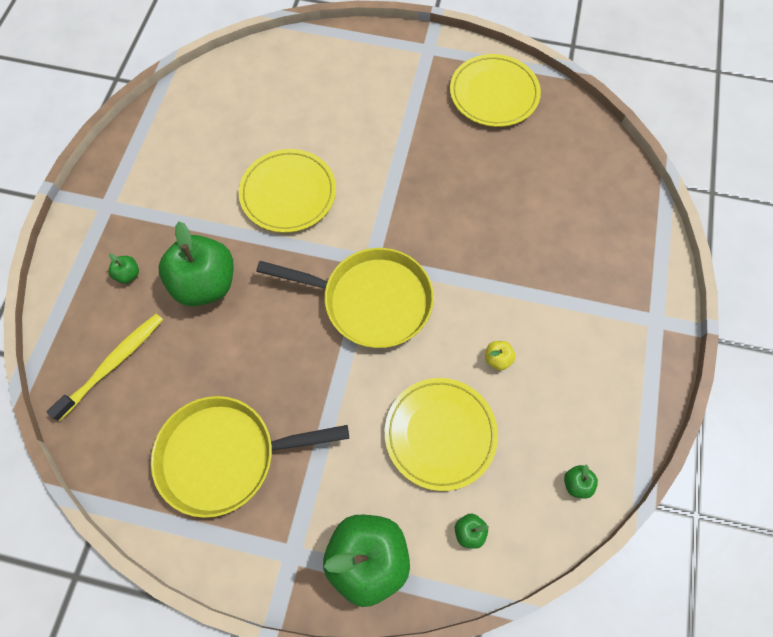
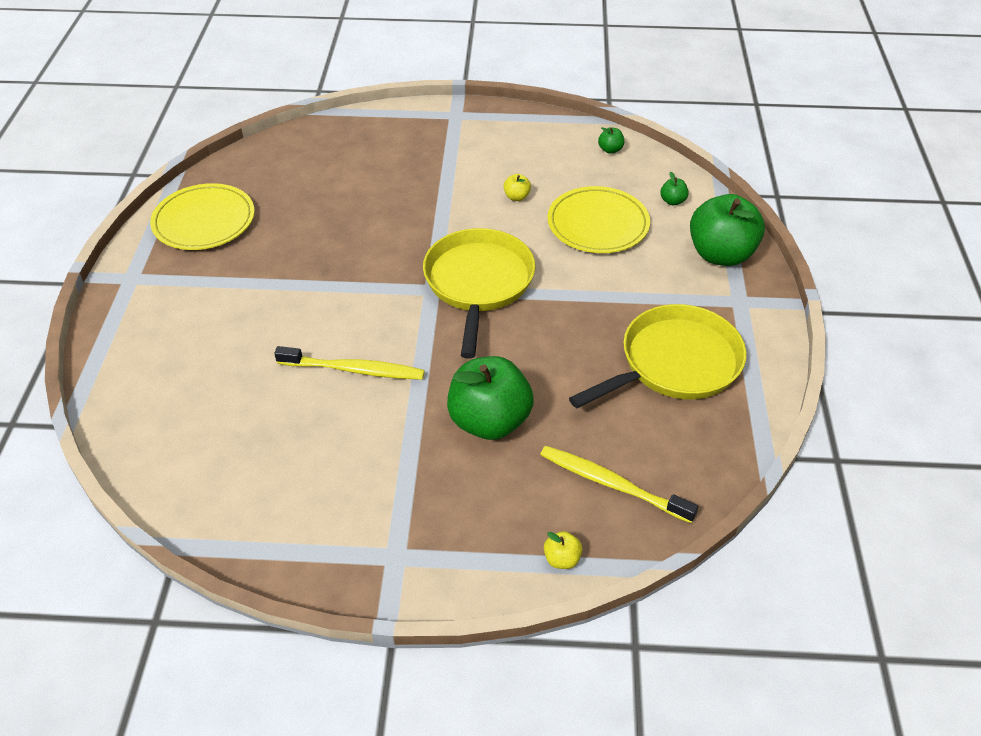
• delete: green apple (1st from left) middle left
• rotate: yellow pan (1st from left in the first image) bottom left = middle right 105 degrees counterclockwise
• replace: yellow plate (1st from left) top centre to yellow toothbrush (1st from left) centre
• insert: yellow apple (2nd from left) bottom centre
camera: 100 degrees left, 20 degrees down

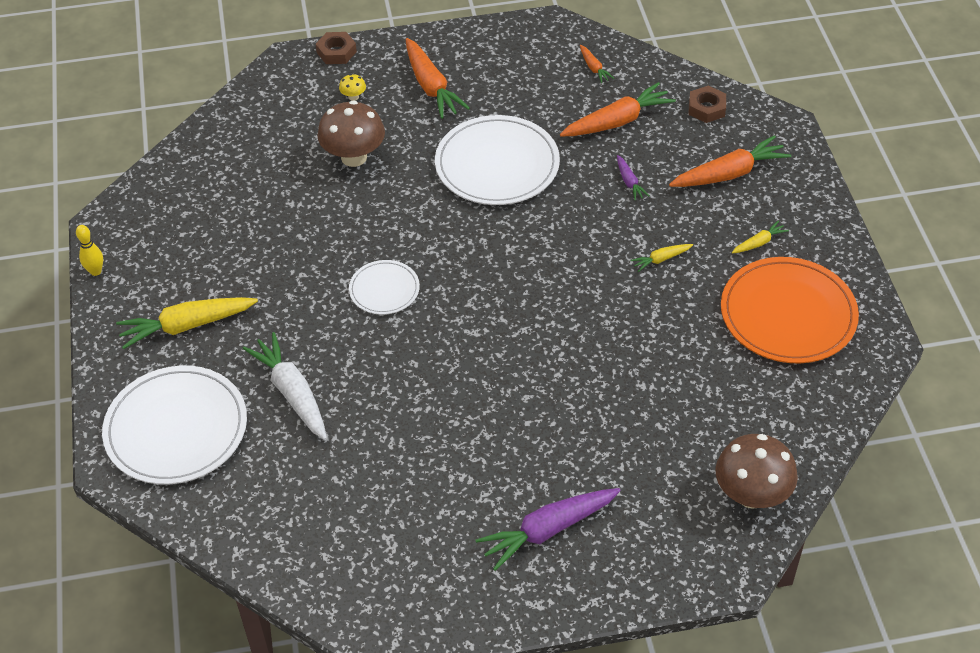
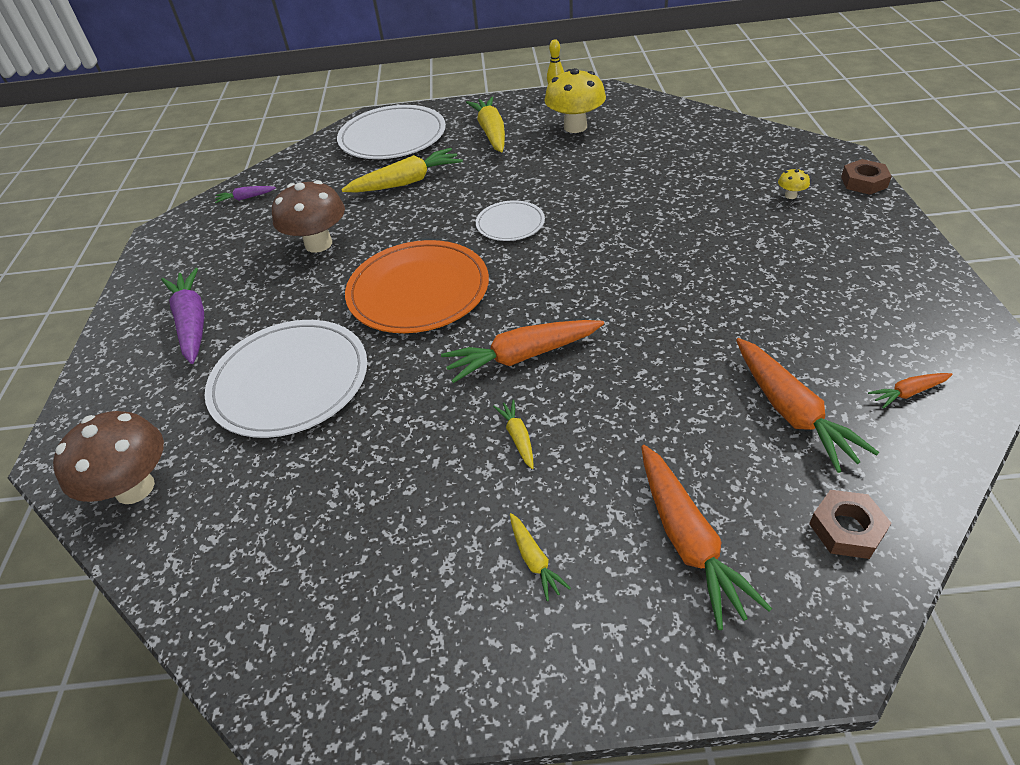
• recolor: white carrot middle left to yellow carrot (1st from left) top centre
• move: brown mushroom (1st from left in the first image) top centre to brown mushroom (2nd from left) top left
• move: orange carrot (1st from left) top centre to centre
• move: white plate (3rd from left in the first image) top centre to white plate (1st from left) middle left
• move: purple carrot (2nd from left) top centre to top left
• move: orange plate middle right to centre
• insert: yellow mushroom (1st from left) top centre
camera: 100 degrees right, 5 degrees down

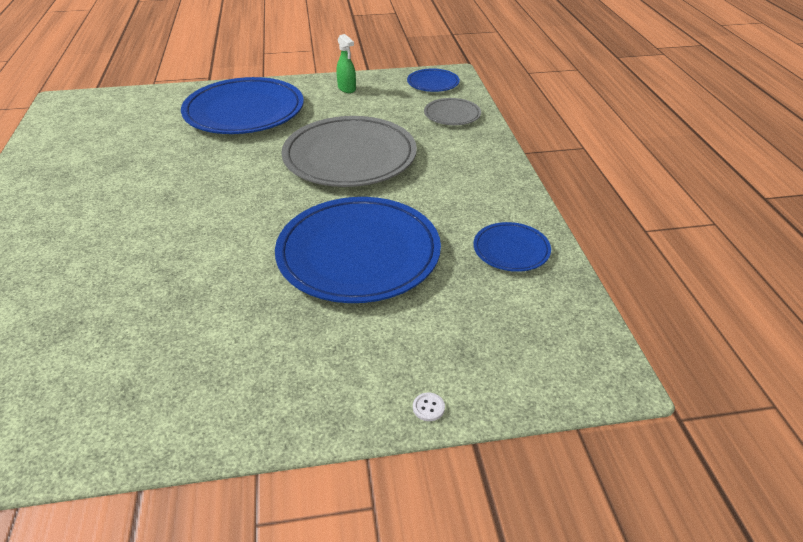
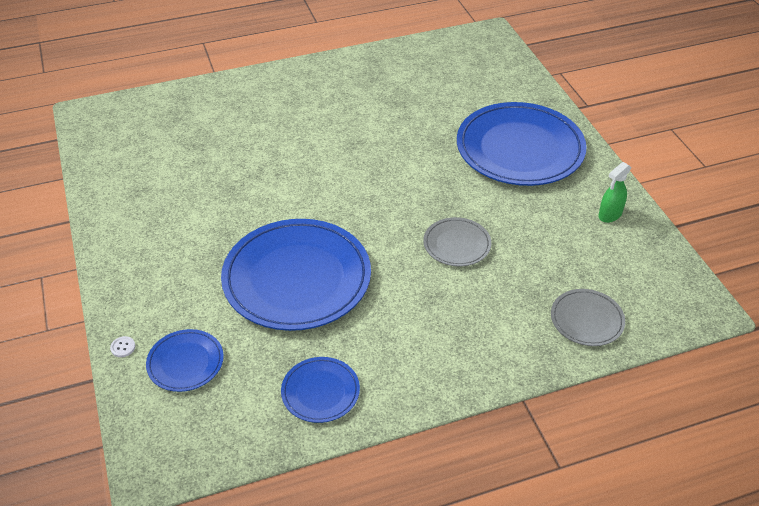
• resize: grey plate (1st from left) top centre = centre x0.47
• move: blue plate (3rd from left in the first image) top centre to blue plate (1st from left) bottom left
camera: 80 degrees right, 5 degrees up

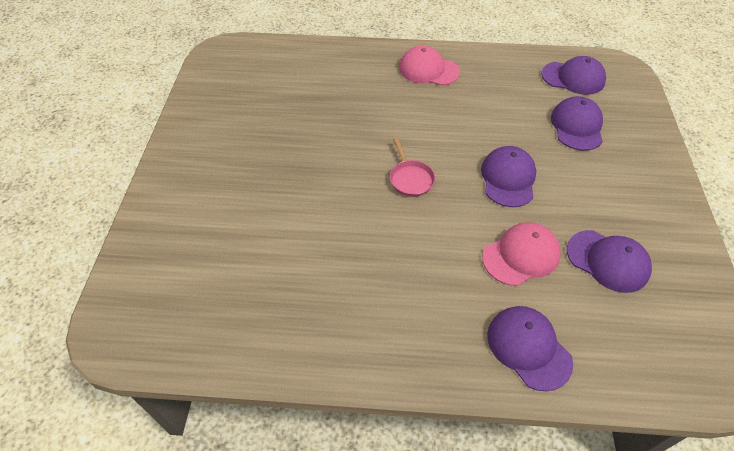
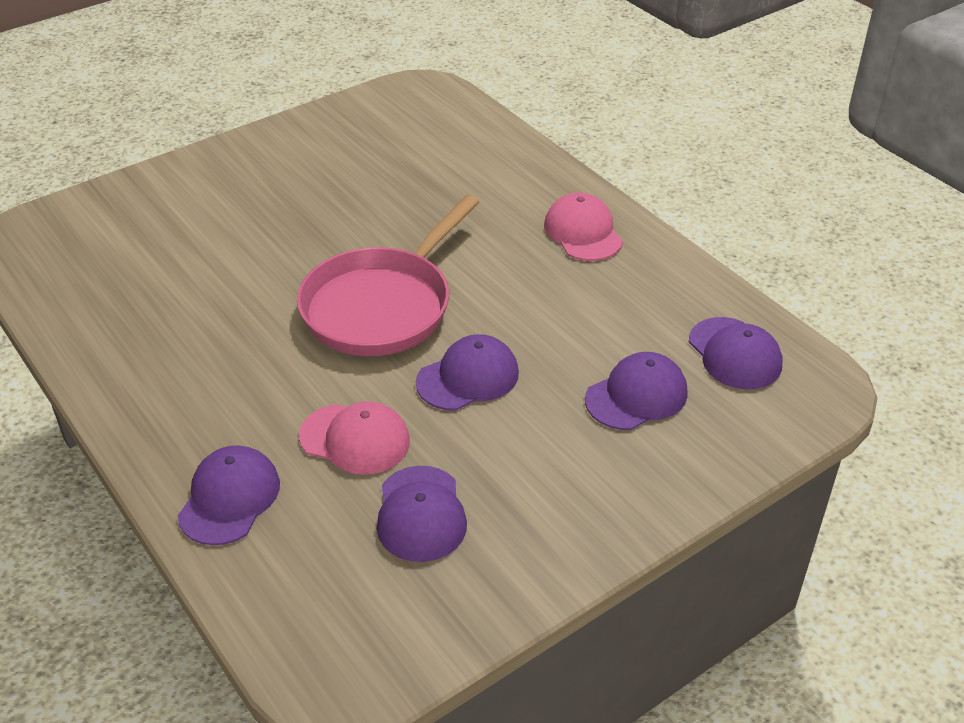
• resize: pink pan centre = centre x2.41
camera: 50 degrees right, 10 degrees down

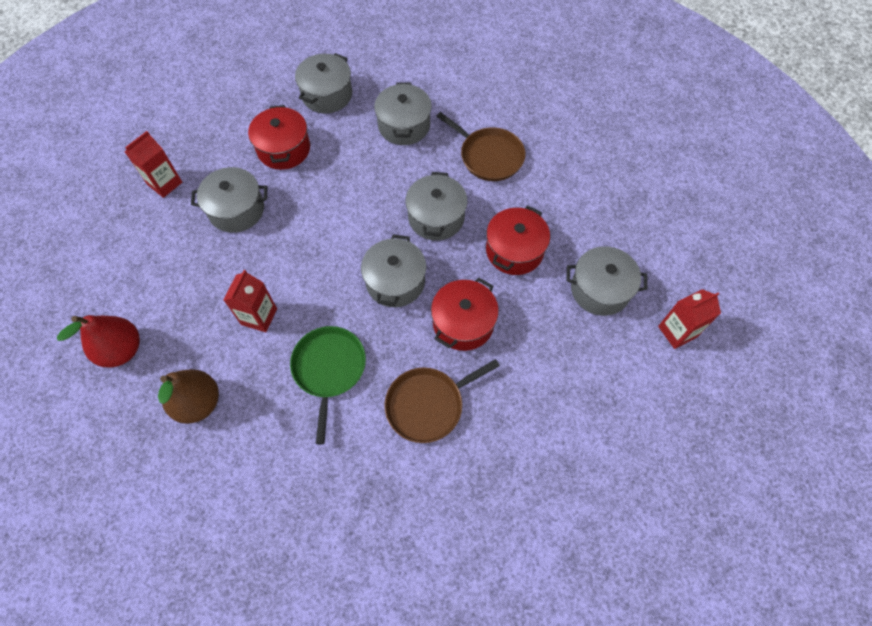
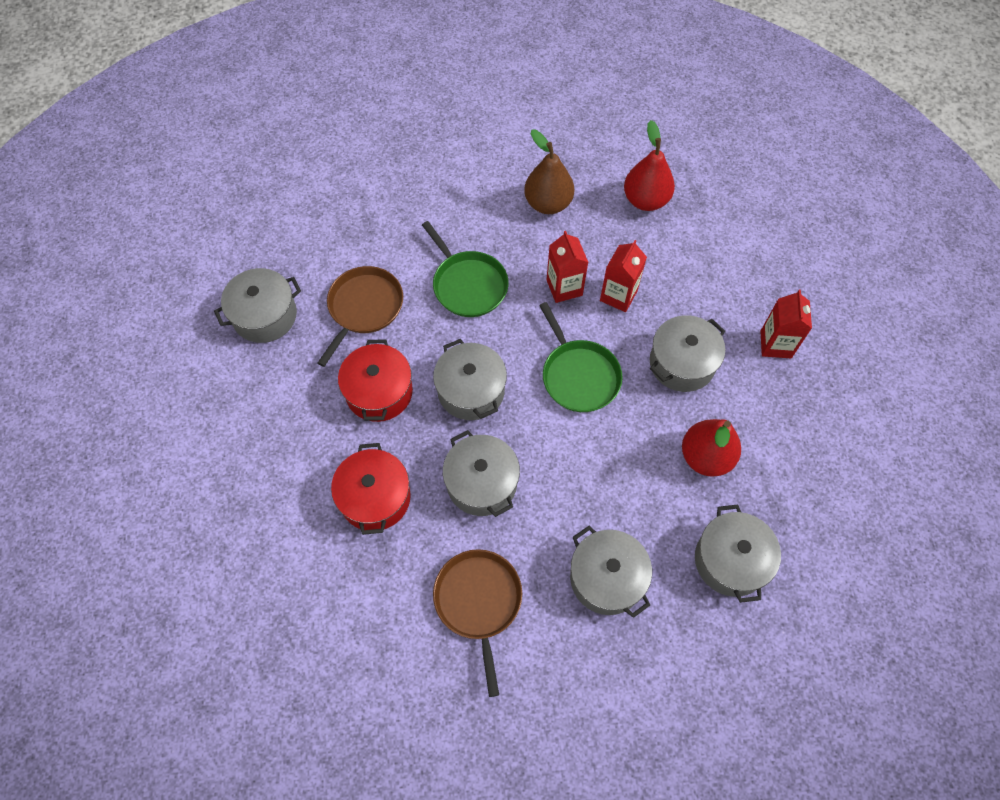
• replace: red pot (1st from left) top left to red pear (2nd from left) middle right
• rotate: brown pan (2nd from left) top centre = bottom centre 75 degrees clockwise
• move: grey pot (6th from left in the first image) middle right to grey pot (1st from left) middle left
• move: red carton (3rd from left in the first image) middle right to red carton (2nd from left) centre
• insert: green pan (2nd from left) centre
camera: 145 degrees right, 0 degrees up

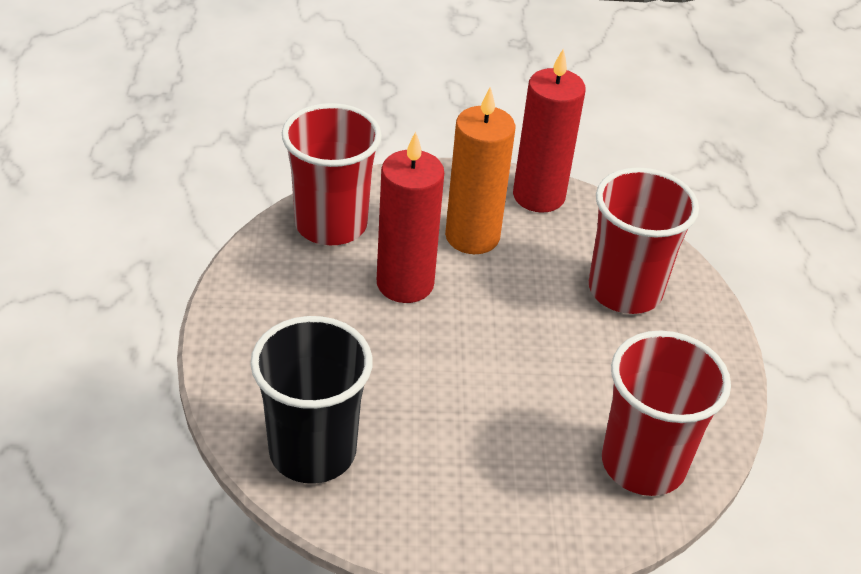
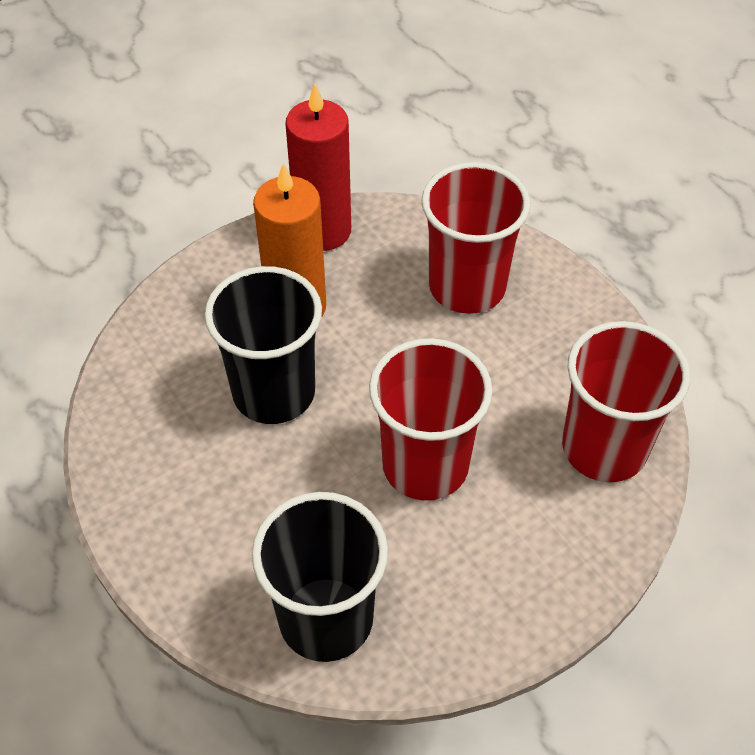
• move: red cup (1st from left) top centre to centre
• replace: red candle (1st from left) centre to black cup (1st from left) centre
camera: 30 degrees left, 10 degrees up

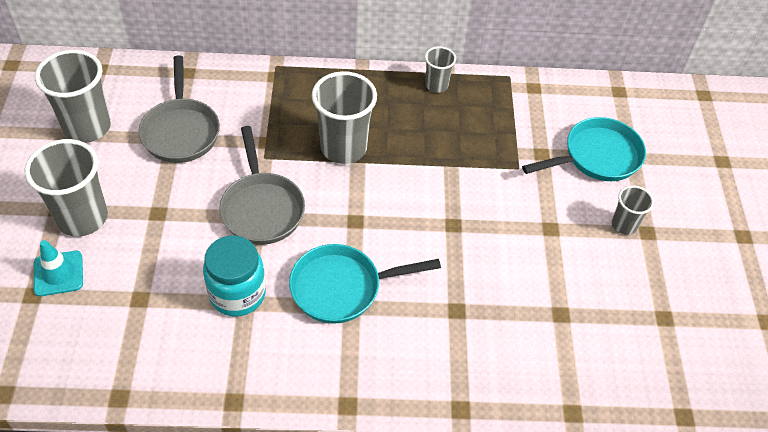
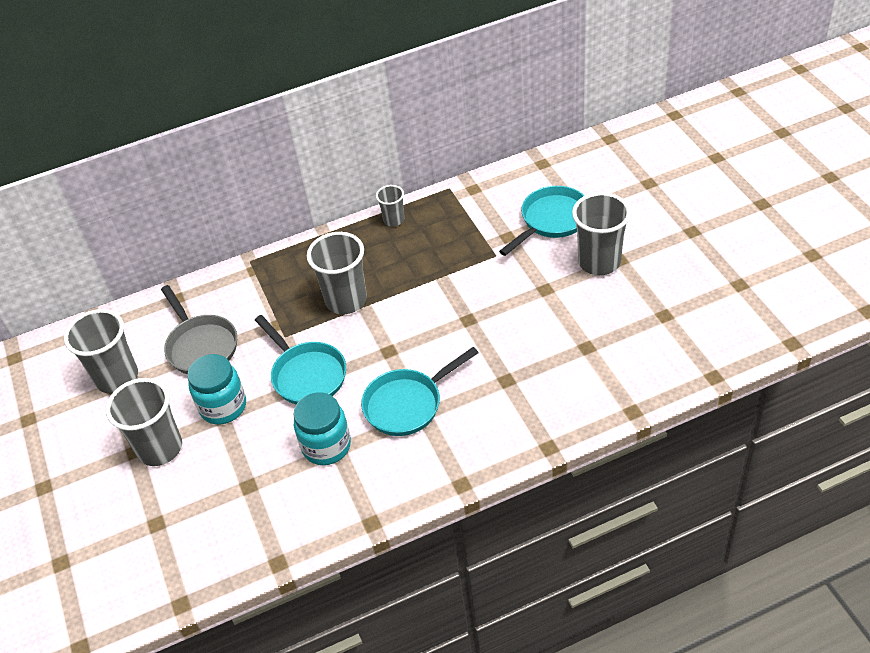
• delete: turquoise traffic cone middle left
• recolor: grey pan (2nd from left) centre to turquoise pan (1st from left) centre
• resize: grey cup (5th from left) middle right = middle right x1.87
• insert: turquoise jar (1st from left) middle left
camera: 15 degrees left, 5 degrees down

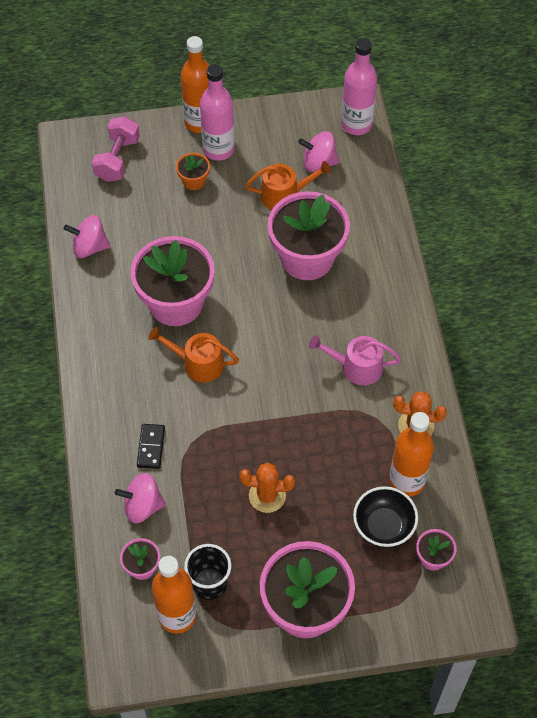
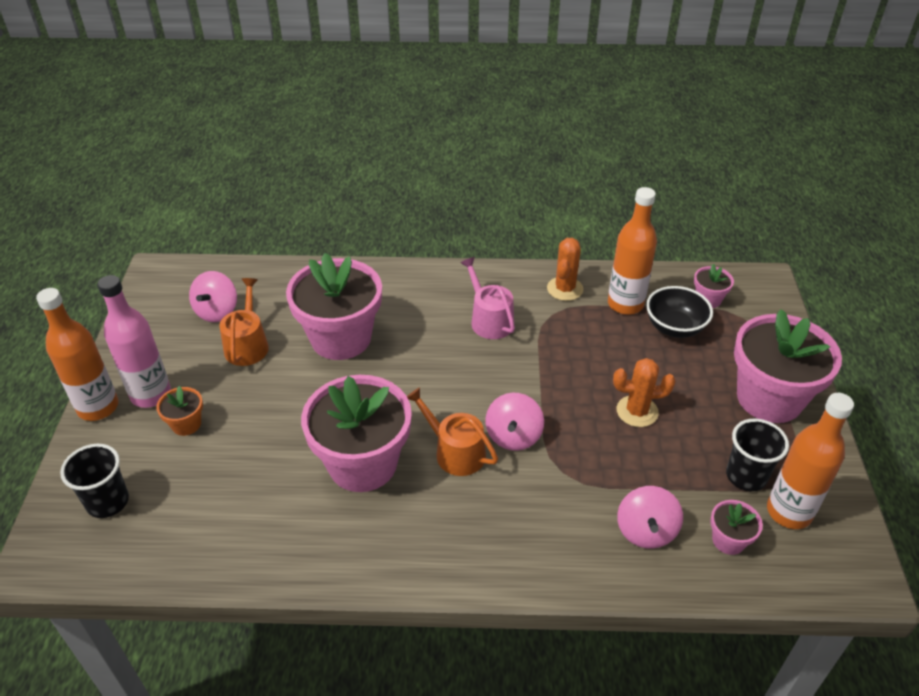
• move: pink spinning top (1st from left in the first image) top left to pink spinning top (2nd from left) centre
• replace: pink dumbbell top left to black cup (1st from left) bottom left
• delete: black domino middle left
• rotate: orange watering can (1st from left in the first image) centre = centre 105 degrees clockwise
• rotate: orange cactus (1st from left in the first image) bottom centre = middle right 75 degrees clockwise
• rotate: pink watering can centre = centre 135 degrees clockwise
• delete: pink bottle (2nd from left) top right
camera: 80 degrees left, 15 degrees down

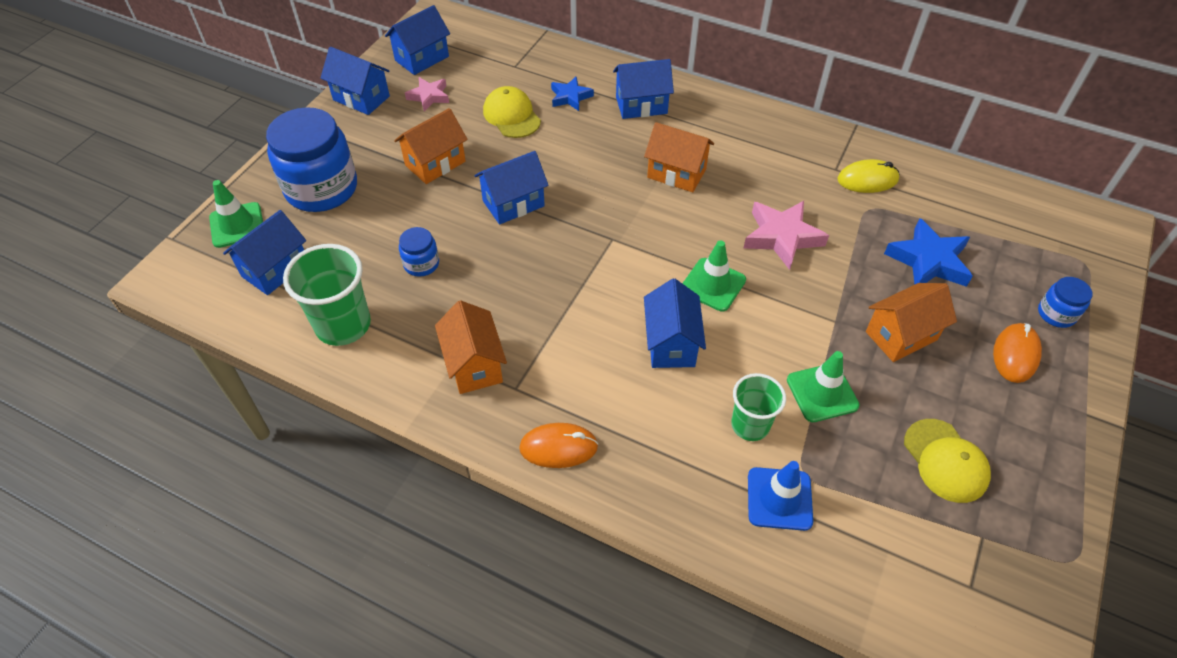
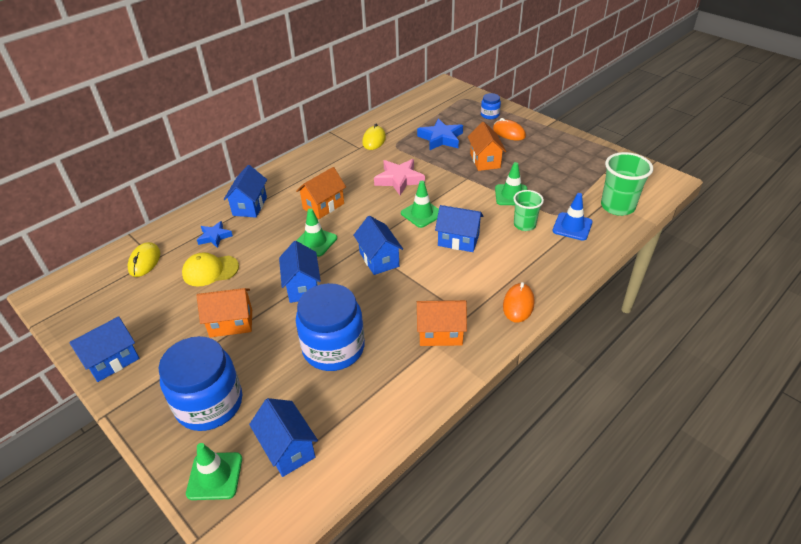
• move: green cup (1st from left in the first image) middle left to green cup (2nd from left) middle right
• move: blue house (3rd from left in the first image) top centre to blue house (5th from left) centre
• rotate: orange house (1st from left) top centre = middle left 75 degrees counterclockwise
• resize: blue jar (2nd from left) centre = centre x2.18
• delete: pink star (1st from left) top centre
• delete: yellow cap (2nd from left) bottom right
• insert: yellow mouse (1st from left) middle left
• insert: green traffic cone (2nd from left) centre
camera: 70 degrees left, 10 degrees down

